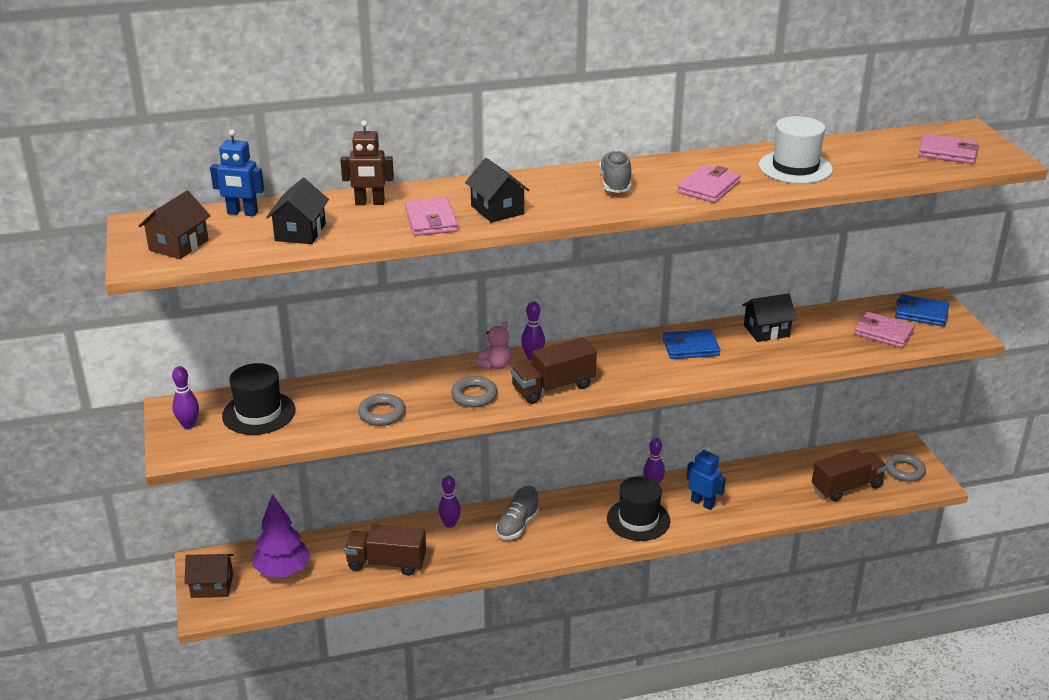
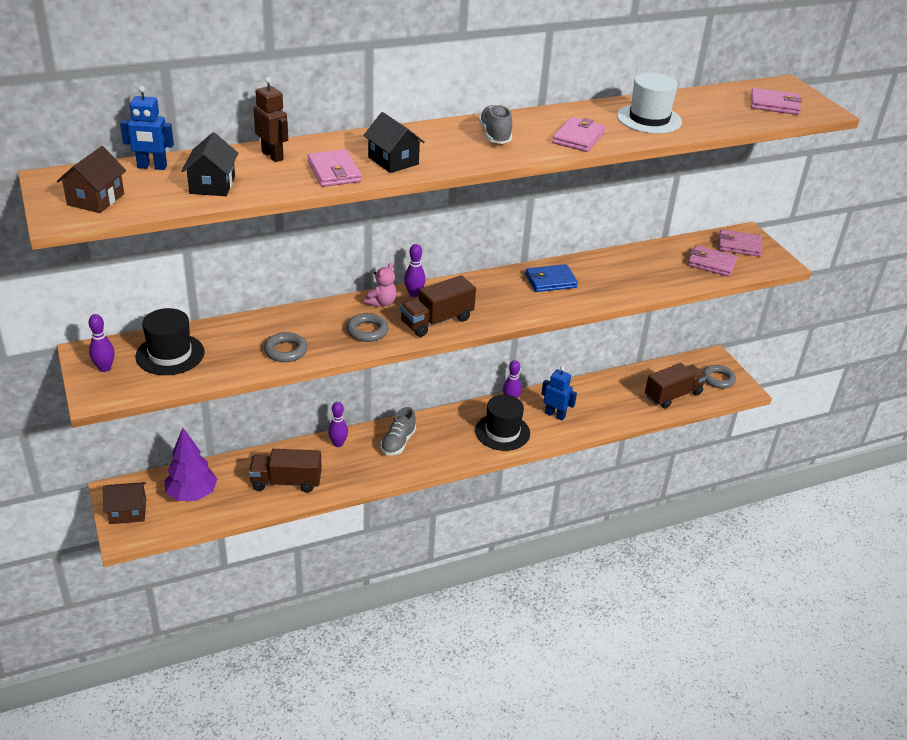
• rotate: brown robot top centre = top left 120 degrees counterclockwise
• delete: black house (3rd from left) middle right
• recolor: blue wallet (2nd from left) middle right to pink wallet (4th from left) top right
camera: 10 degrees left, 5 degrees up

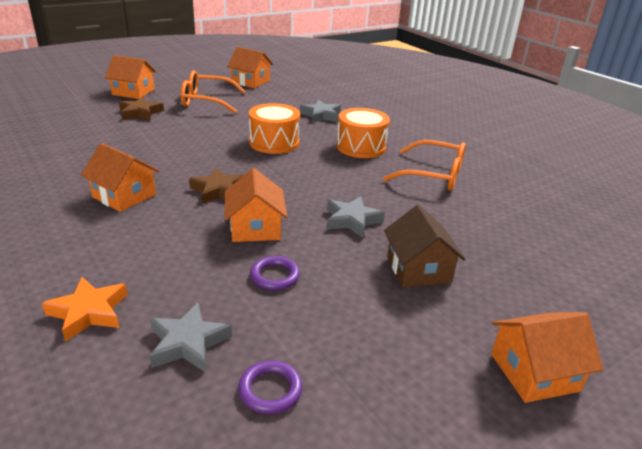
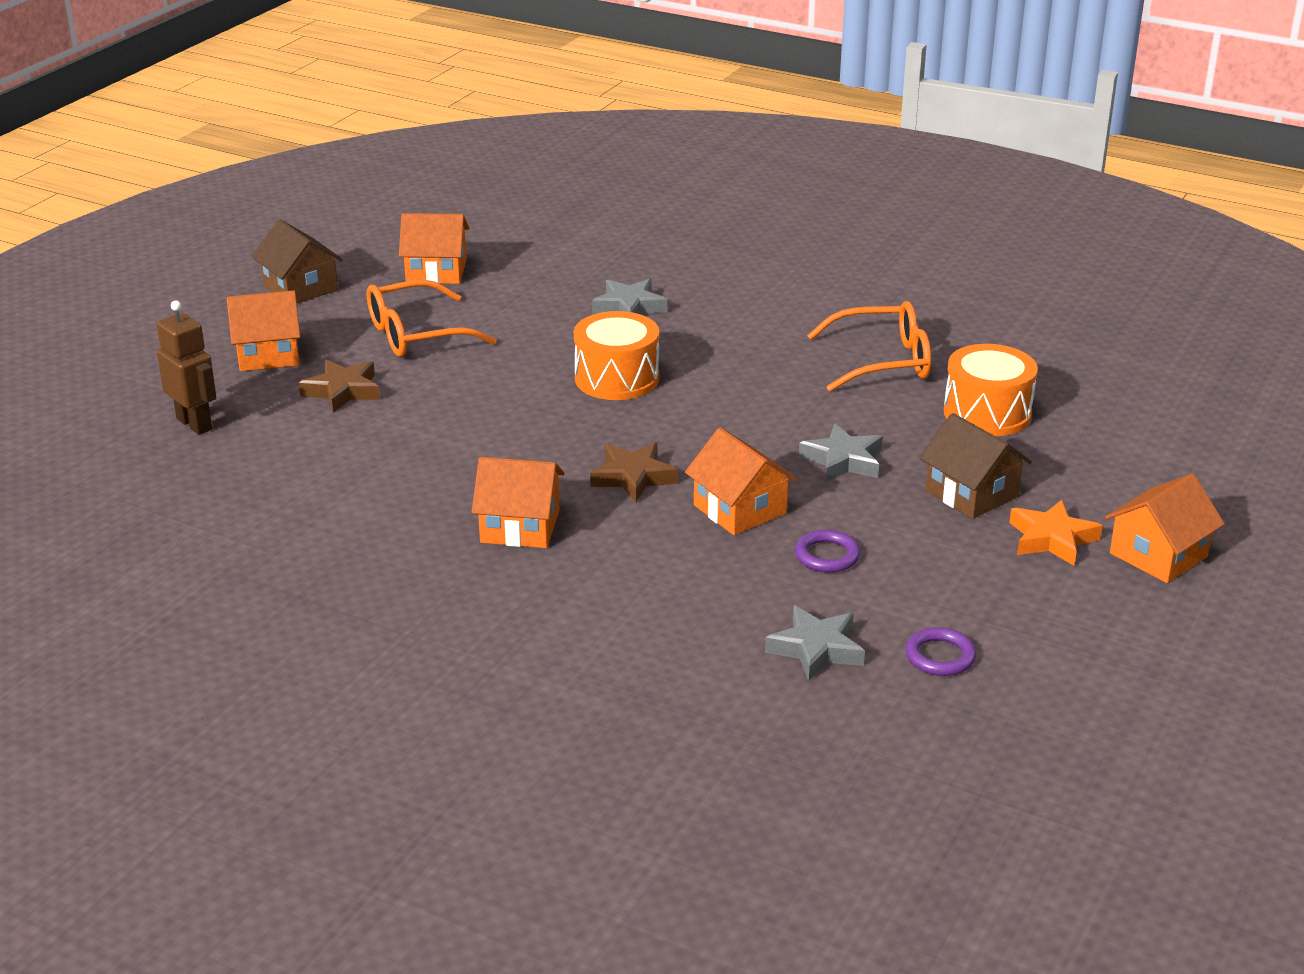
• move: orange star bottom left to middle right
• move: orange drum (2nd from left) top centre to middle right
• insert: brown robot middle left
• insert: brown house (1st from left) top left
camera: 25 degrees left, 0 degrees up

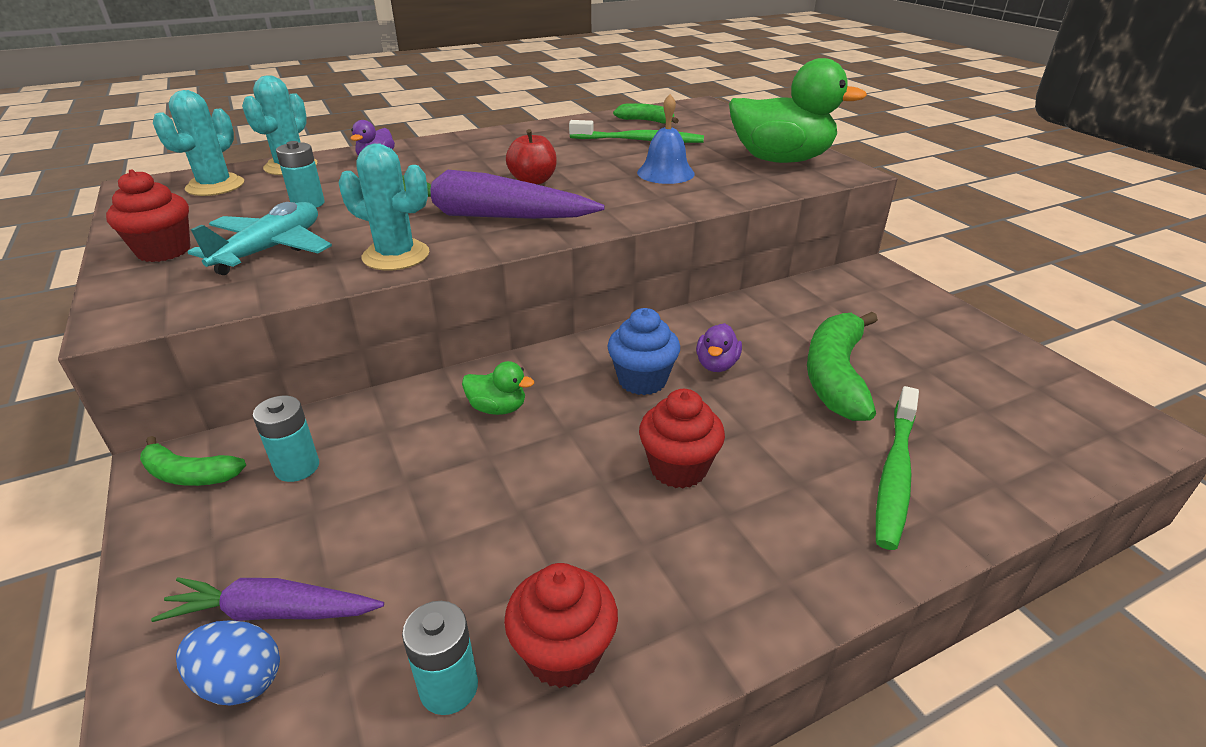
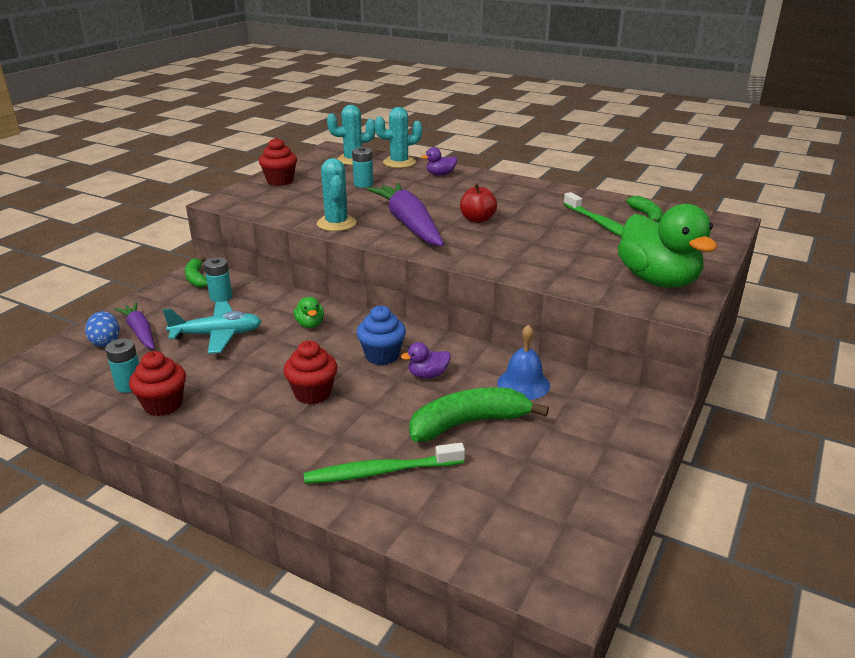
• move: turquoise plane top left to middle left
• move: blue bell top centre to centre
camera: 55 degrees right, 5 degrees down

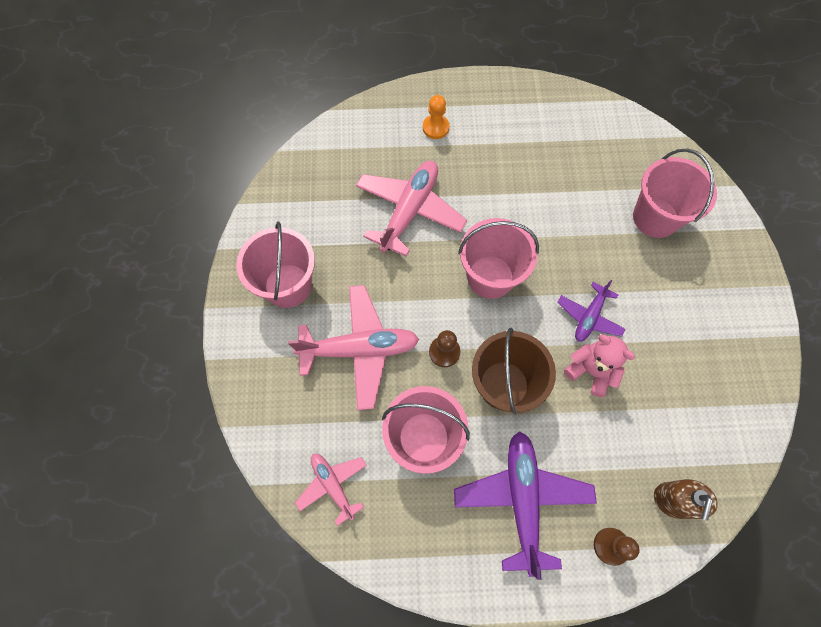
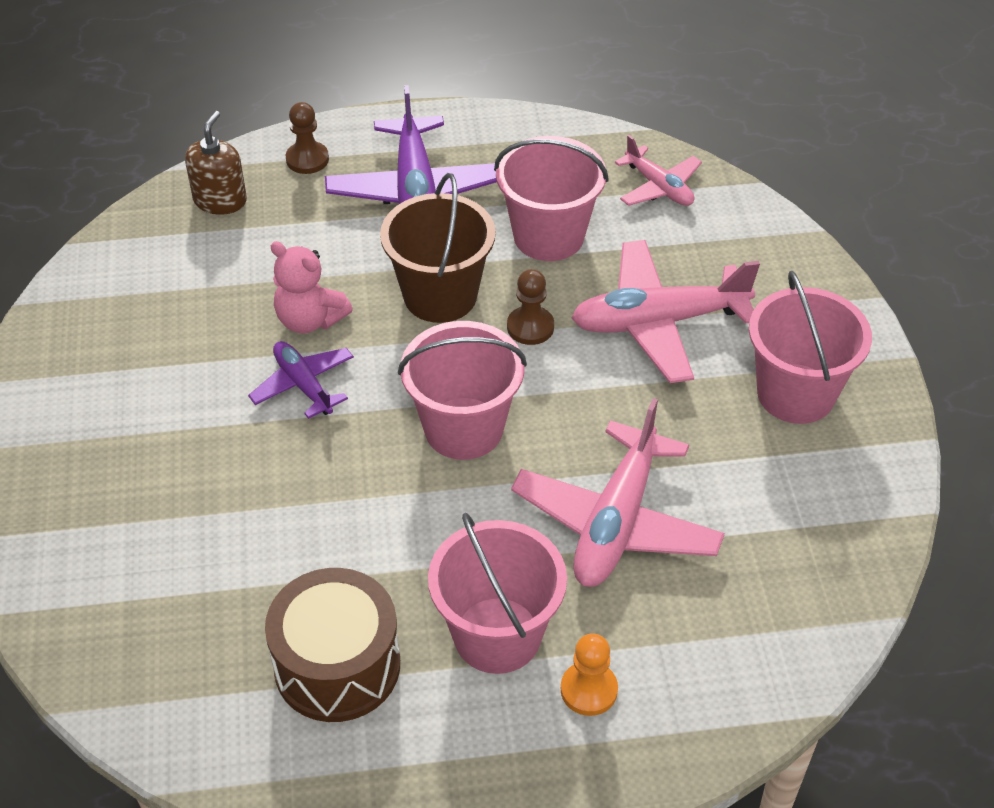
• rotate: purple plane (2nd from left in the first image) middle right = middle left 60 degrees counterclockwise
• move: pink bucket (4th from left in the first image) top right to pink bucket (2nd from left) bottom centre
• insert: brown drum bottom centre
camera: 175 degrees right, 20 degrees down

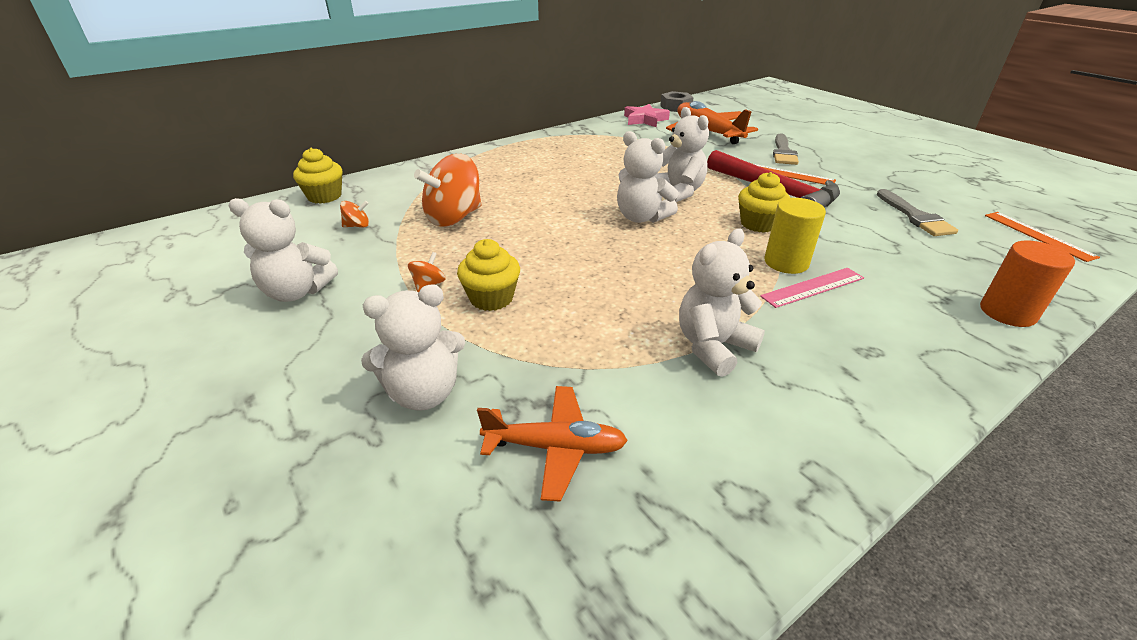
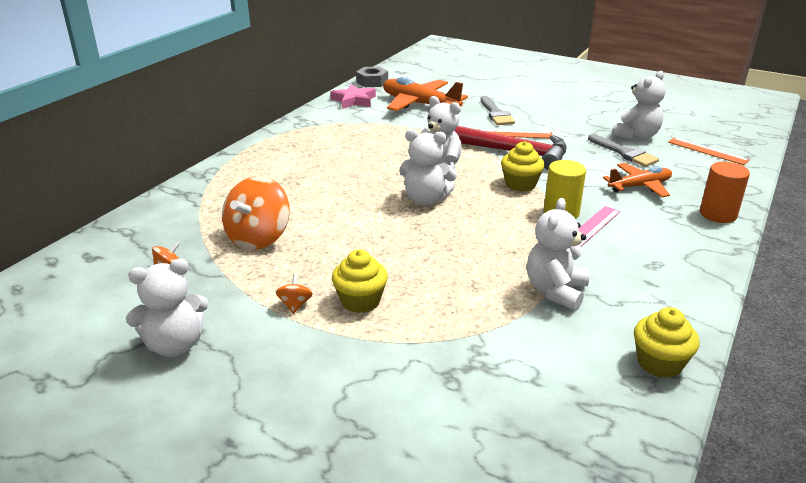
• move: yellow cupcake (1st from left in the first image) top left to yellow cupcake (3rd from left) bottom right
• move: white teddy bear (2nd from left in the first image) centre to white teddy bear (5th from left) top right
• move: orange plane (1st from left in the first image) bottom centre to orange plane (2nd from left) middle right
camera: 25 degrees left, 5 degrees down

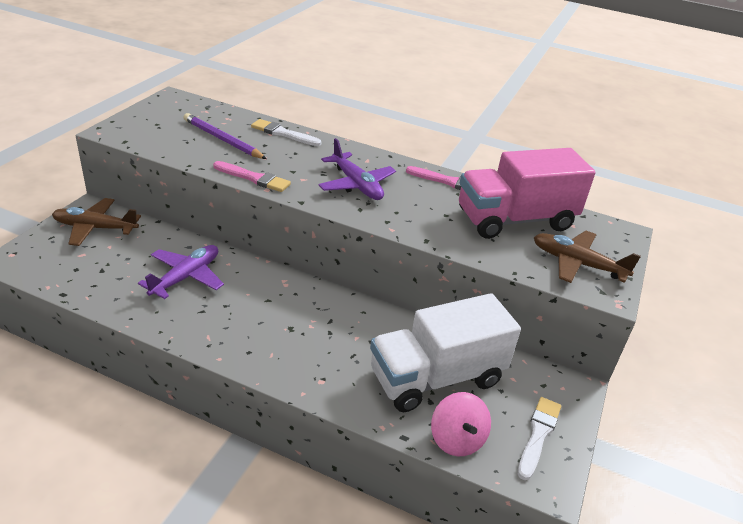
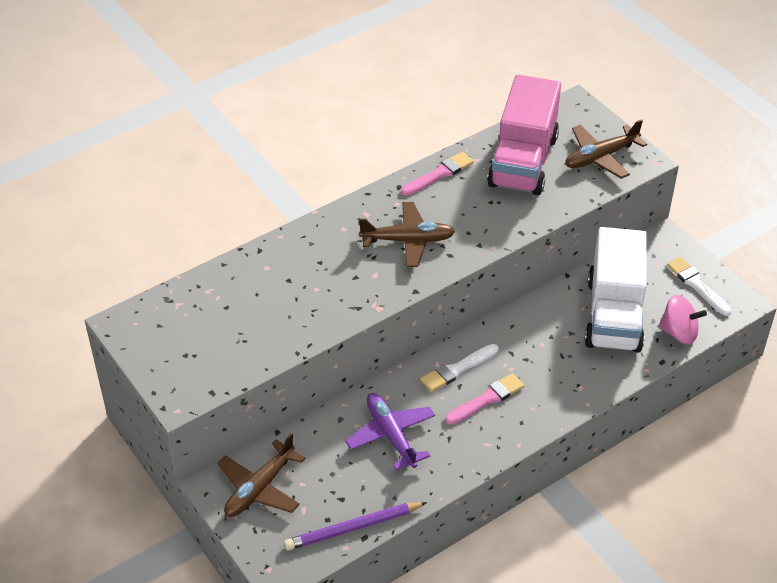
• move: purple pencil top left to bottom centre
• move: pink brush (1st from left in the first image) centre to pink brush (2nd from left) bottom centre
• move: white brush (1st from left) top centre to centre
• recolor: purple plane (2nd from left) top centre to brown plane (2nd from left) centre
camera: 55 degrees left, 10 degrees up

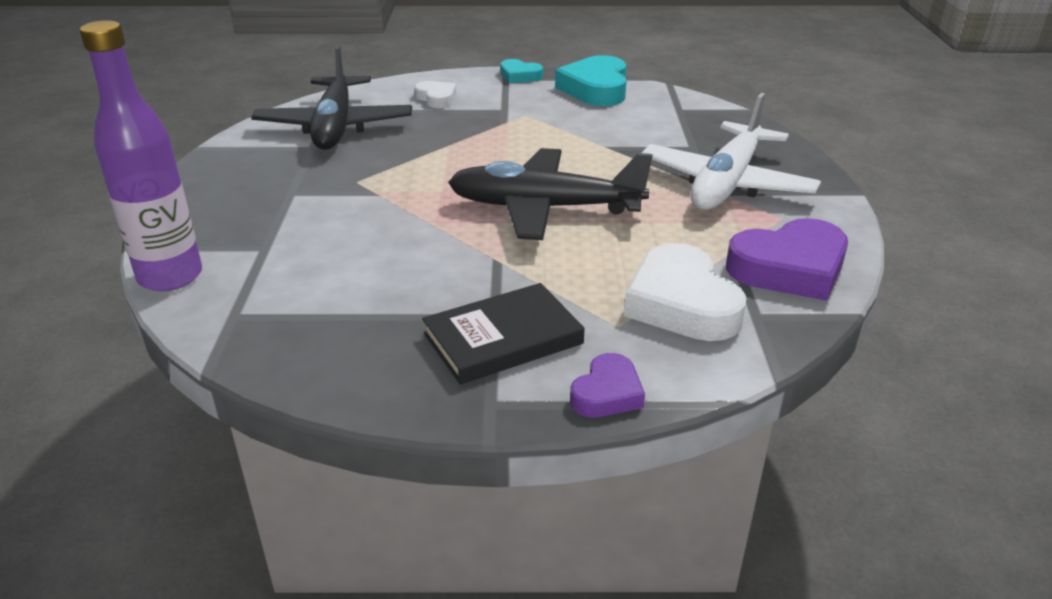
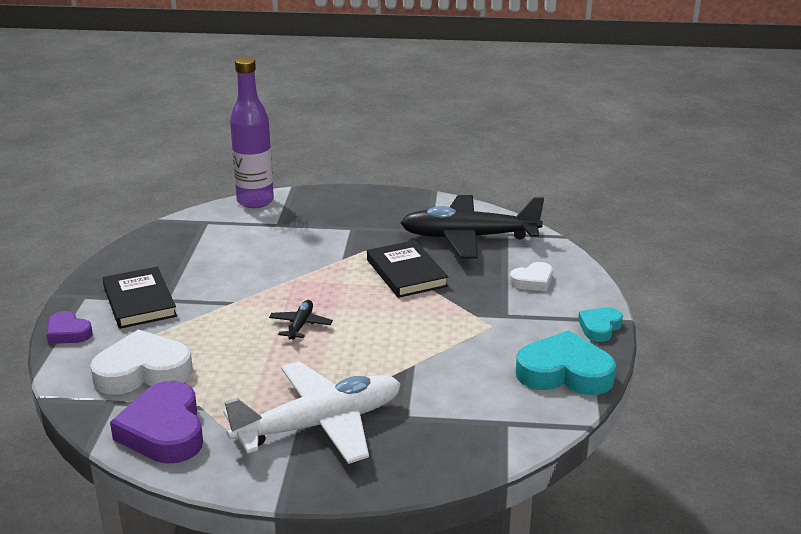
• resize: black plane (2nd from left in the first image) top centre = centre x0.43
• rotate: white plane top right = bottom centre 120 degrees clockwise
• insert: black book (2nd from left) centre
camera: 95 degrees right, 5 degrees down

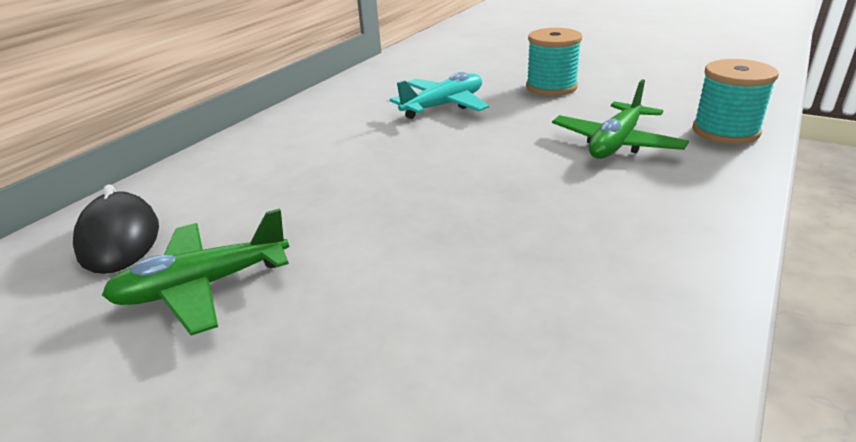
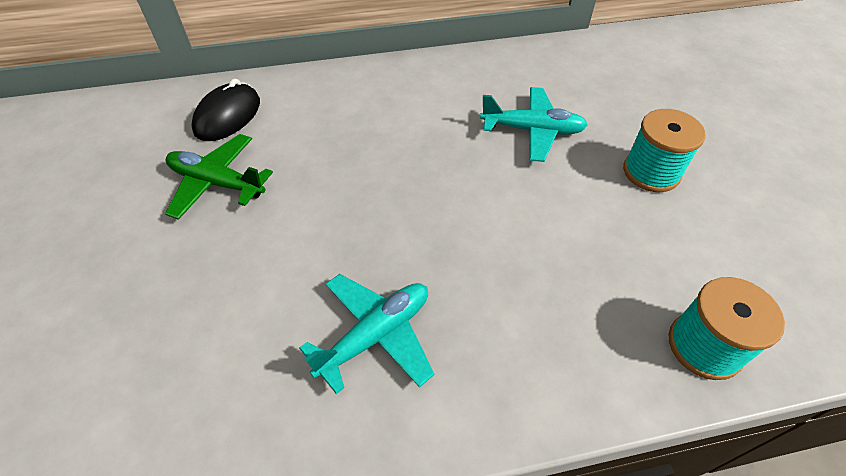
• delete: green plane (2nd from left) top right
• insert: turquoise plane (1st from left) bottom centre
camera: 45 degrees right, 20 degrees up

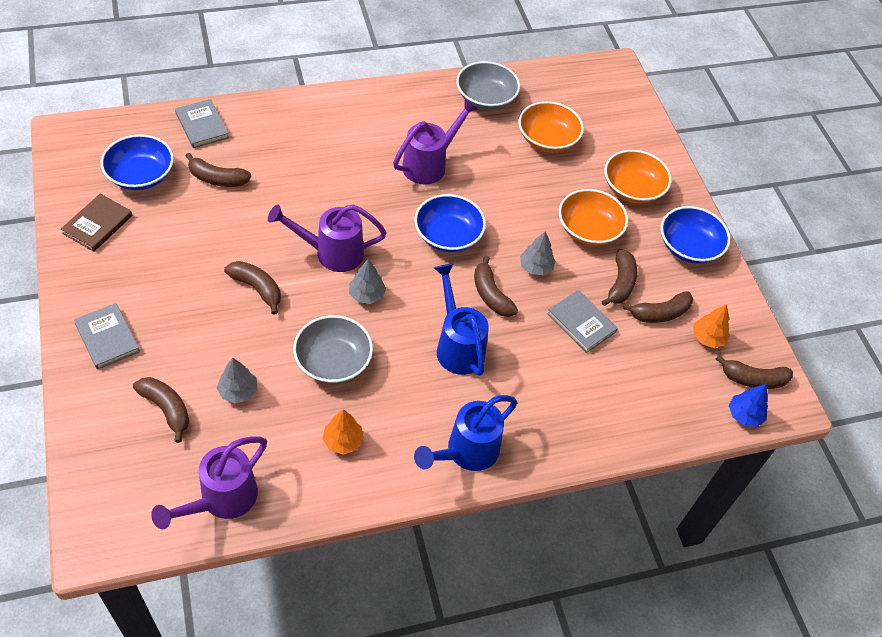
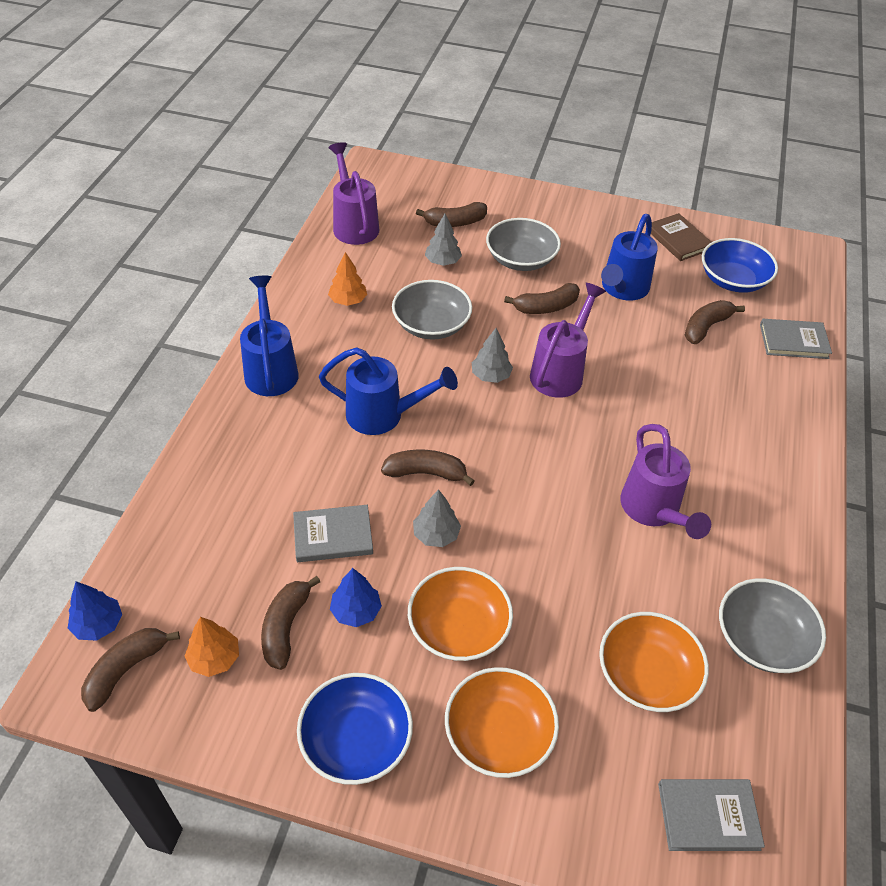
• move: grey book (1st from left in the first image) middle left to grey book (2nd from left) bottom right
• delete: blue bowl (2nd from left) centre
• replace: brown banana (5th from left) middle right to blue tree (2nd from left) bottom centre
• insert: grey bowl (2nd from left) top centre
• insert: blue watering can (3rd from left) top right
camera: 125 degrees right, 5 degrees down

